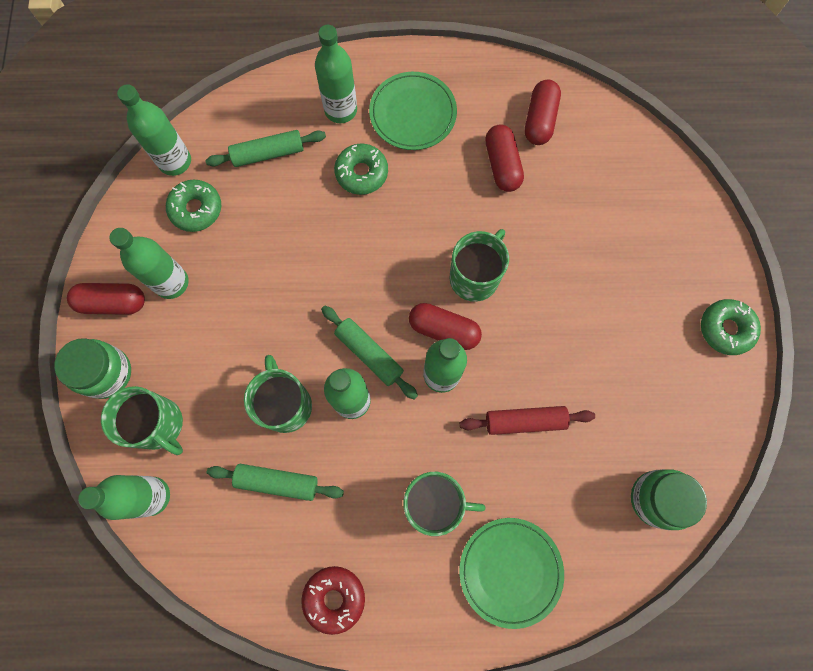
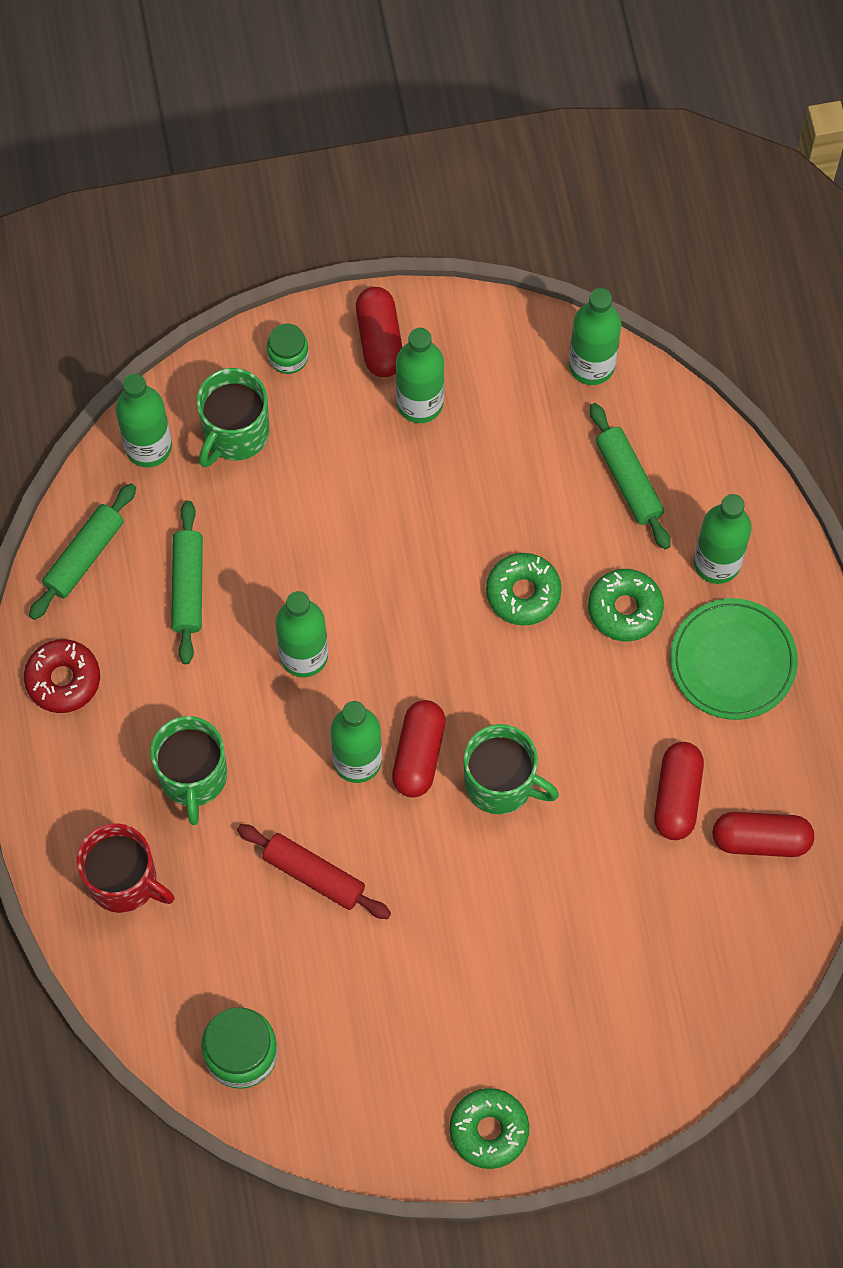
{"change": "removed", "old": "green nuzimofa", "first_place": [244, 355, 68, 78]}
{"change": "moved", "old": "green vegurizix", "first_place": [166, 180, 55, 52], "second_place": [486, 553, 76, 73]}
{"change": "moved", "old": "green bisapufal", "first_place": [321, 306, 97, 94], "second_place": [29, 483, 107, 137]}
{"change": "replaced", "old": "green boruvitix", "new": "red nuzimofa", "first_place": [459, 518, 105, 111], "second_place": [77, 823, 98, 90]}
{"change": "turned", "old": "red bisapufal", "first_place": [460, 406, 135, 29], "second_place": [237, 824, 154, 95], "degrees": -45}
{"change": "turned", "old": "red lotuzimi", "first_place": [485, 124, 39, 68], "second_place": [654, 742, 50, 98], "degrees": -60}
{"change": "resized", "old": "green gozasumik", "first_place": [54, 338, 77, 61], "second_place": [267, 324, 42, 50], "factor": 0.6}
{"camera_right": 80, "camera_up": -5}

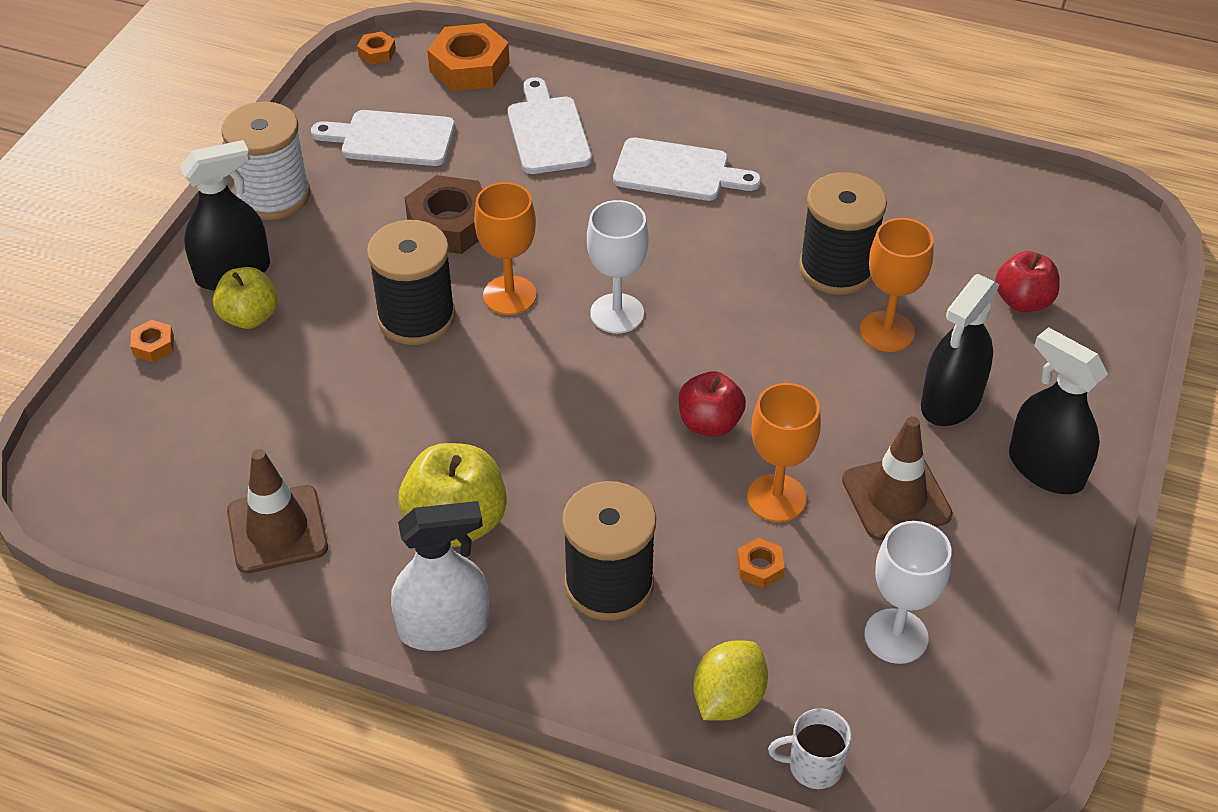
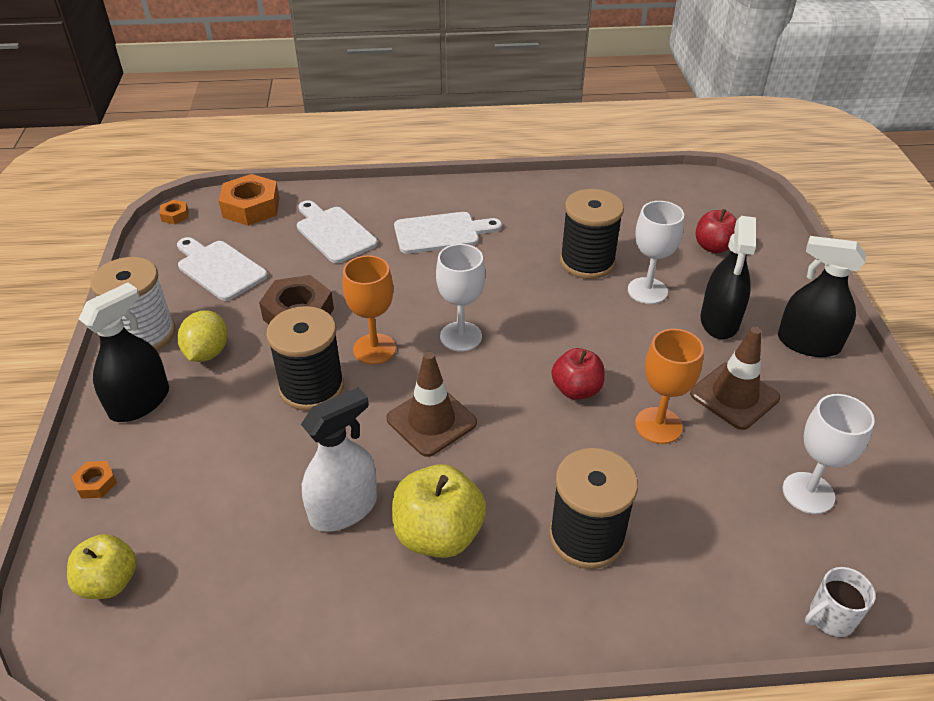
{"change": "removed", "old": "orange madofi", "first_place": [737, 538, 48, 50]}
{"change": "moved", "old": "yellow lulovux", "first_place": [213, 267, 65, 62], "second_place": [67, 534, 70, 65]}
{"change": "moved", "old": "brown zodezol", "first_place": [227, 449, 101, 124], "second_place": [387, 352, 90, 105]}
{"change": "moved", "old": "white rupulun", "first_place": [391, 501, 98, 150], "second_place": [301, 387, 76, 145]}
{"change": "moved", "old": "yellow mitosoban", "first_place": [693, 640, 75, 80], "second_place": [178, 310, 50, 52]}
{"change": "recoloured", "old": "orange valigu", "new": "white valigu", "first_place": [860, 218, 74, 134], "second_place": [628, 201, 56, 103]}
{"change": "turned", "old": "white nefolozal", "first_place": [311, 110, 144, 56], "second_place": [177, 237, 91, 64], "degrees": 60}
{"camera_right": -25, "camera_up": -5}

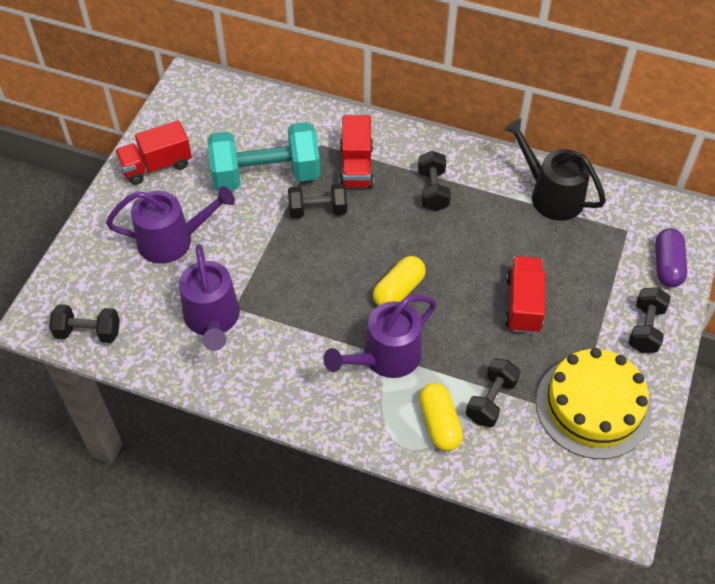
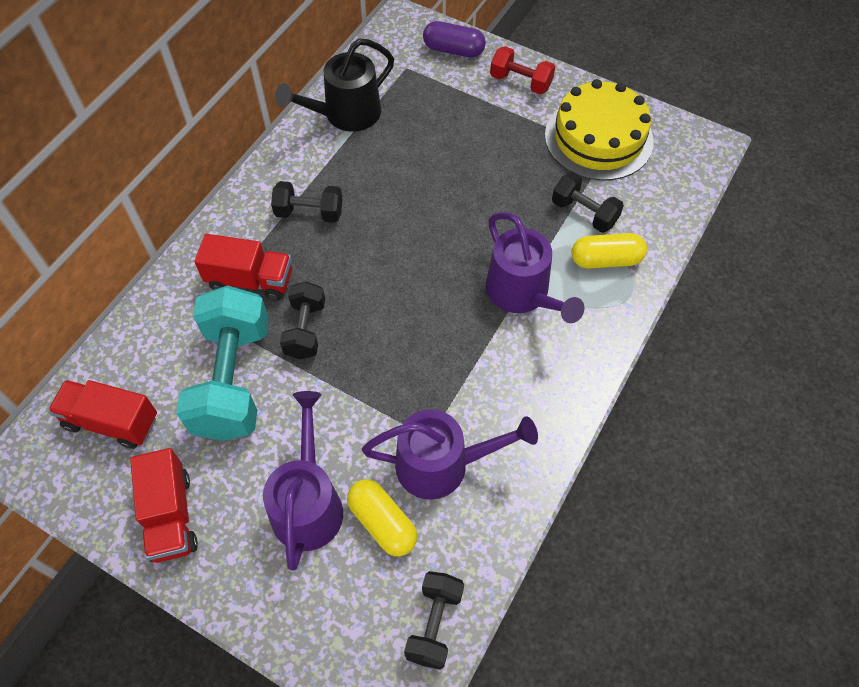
{"change": "moved", "old": "yellow lotuzimi", "first_place": [373, 256, 53, 50], "second_place": [347, 479, 70, 77]}
{"change": "moved", "old": "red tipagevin", "first_place": [505, 256, 40, 78], "second_place": [48, 380, 109, 69]}
{"change": "recoloured", "old": "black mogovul", "new": "red mogovul", "first_place": [628, 287, 43, 66], "second_place": [490, 46, 65, 48]}
{"camera_right": -80, "camera_up": 5}

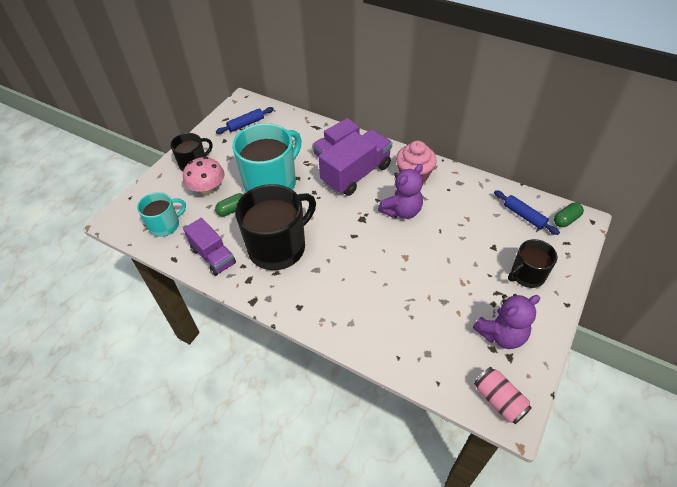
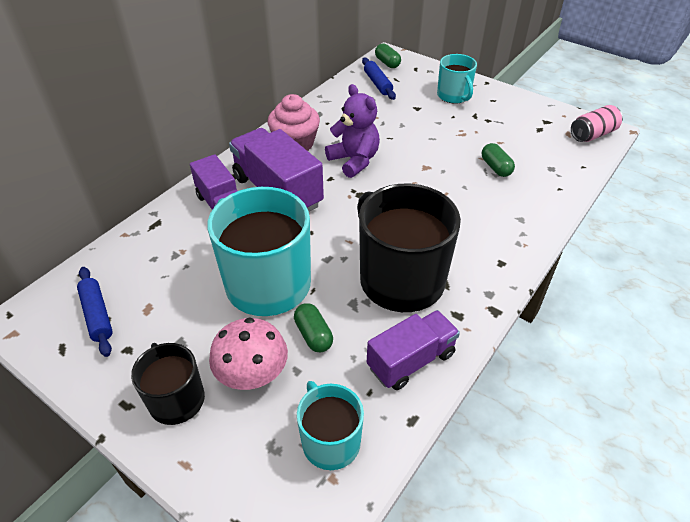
{"change": "removed", "old": "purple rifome", "first_place": [473, 294, 67, 55]}
{"change": "added", "new": "green lotuzimi", "second_place": [482, 143, 33, 34]}
{"change": "recoloured", "old": "black nuzimofa", "new": "turquoise nuzimofa", "first_place": [508, 239, 49, 49], "second_place": [437, 54, 40, 49]}
{"change": "turned", "old": "blue bisapufal", "first_place": [494, 190, 66, 45], "second_place": [362, 58, 34, 42], "degrees": -75}
{"camera_right": -85, "camera_up": -5}

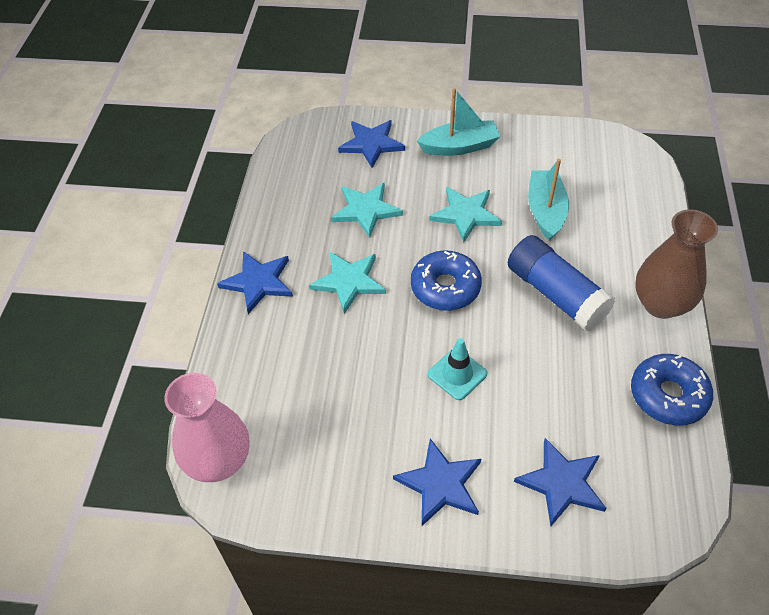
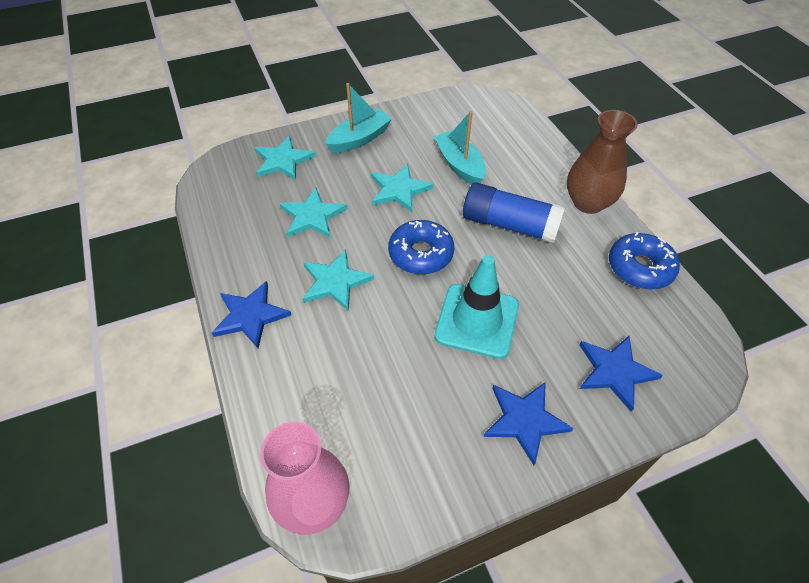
{"change": "recoloured", "old": "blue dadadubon", "new": "turquoise dadadubon", "first_place": [338, 120, 67, 48], "second_place": [254, 136, 62, 44]}
{"change": "resized", "old": "turquoise zodezol", "first_place": [428, 338, 60, 62], "second_place": [434, 255, 85, 104], "factor": 1.72}
{"camera_right": -30, "camera_up": 0}

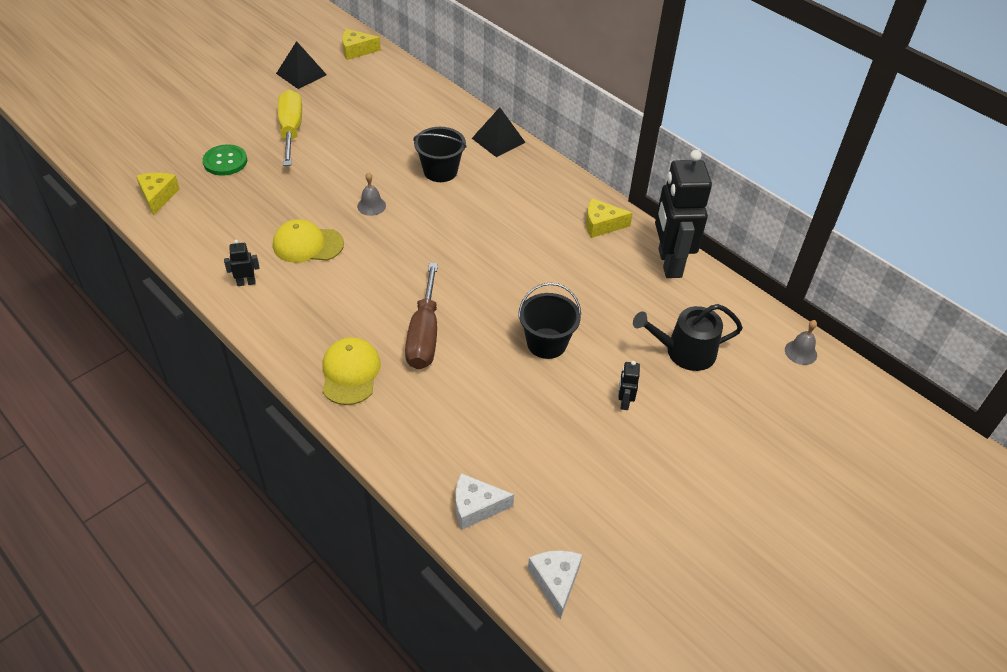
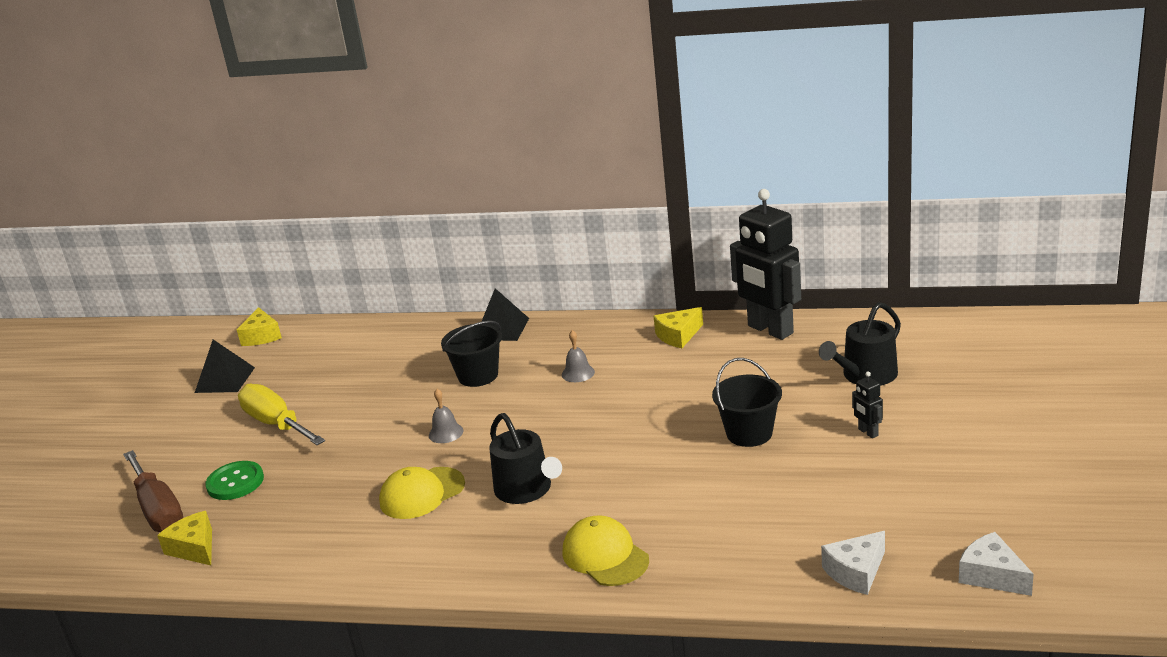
{"change": "removed", "old": "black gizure", "first_place": [224, 239, 35, 47]}
{"change": "added", "new": "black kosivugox", "second_place": [489, 413, 73, 91]}
{"change": "moved", "old": "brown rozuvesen", "first_place": [405, 263, 33, 106], "second_place": [123, 450, 60, 82]}
{"change": "moved", "old": "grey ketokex", "first_place": [785, 320, 32, 45], "second_place": [562, 330, 33, 52]}
{"change": "turned", "old": "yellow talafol", "first_place": [342, 29, 39, 31], "second_place": [237, 307, 45, 39], "degrees": -60}
{"camera_right": -30, "camera_up": -20}

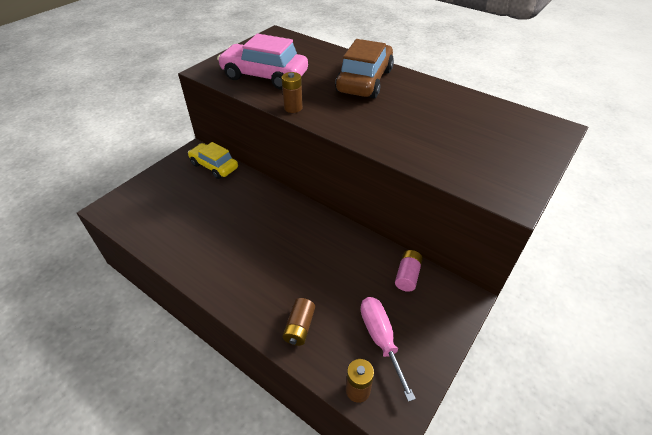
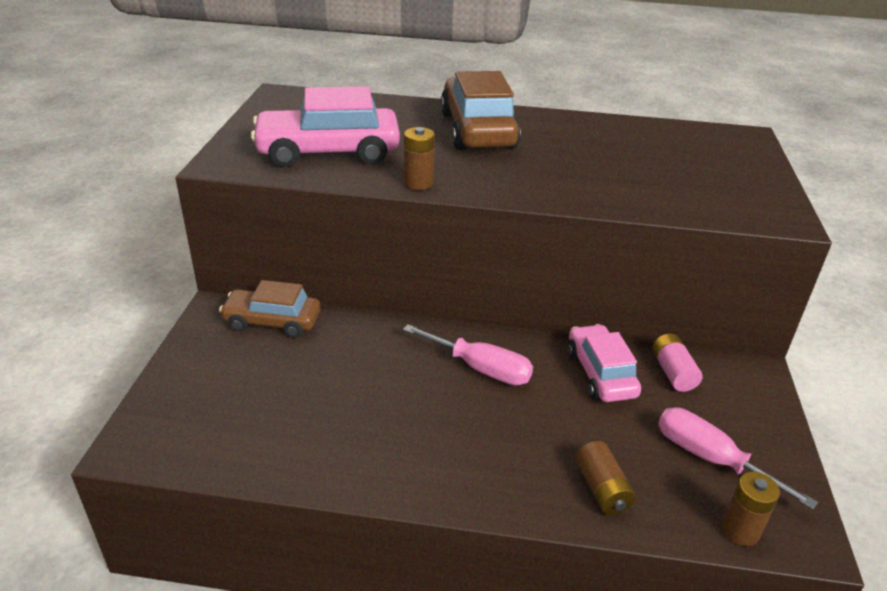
{"change": "added", "new": "pink rozuvesen", "second_place": [403, 324, 130, 61]}
{"change": "added", "new": "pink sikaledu", "second_place": [567, 324, 74, 78]}
{"change": "recoloured", "old": "yellow sikaledu", "new": "brown sikaledu", "first_place": [188, 142, 50, 37], "second_place": [219, 280, 102, 58]}
{"camera_right": -30, "camera_up": -10}

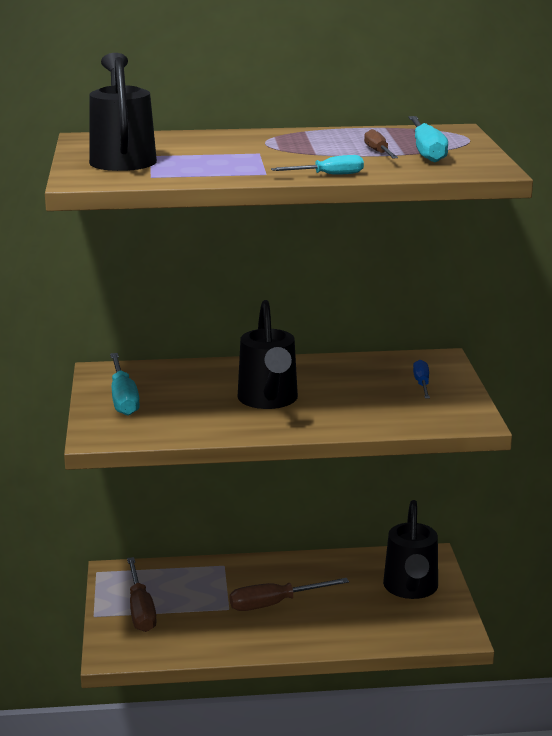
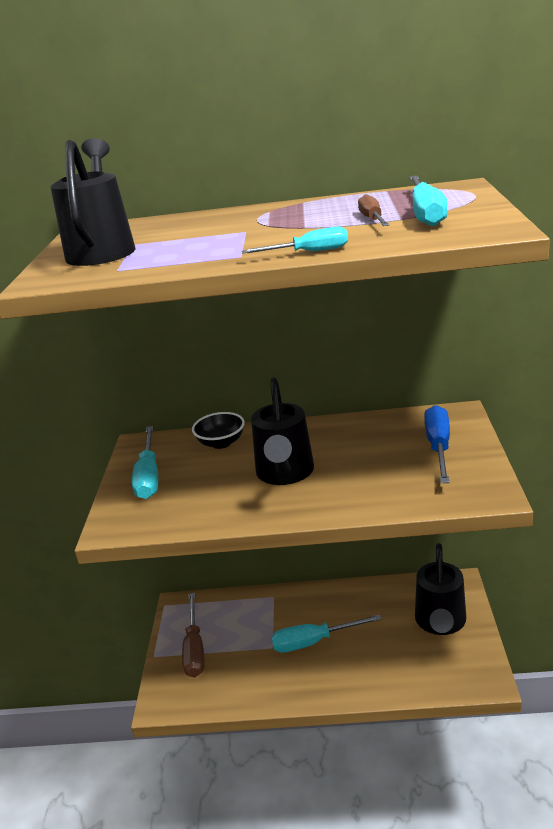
{"change": "added", "new": "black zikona", "second_place": [192, 412, 53, 37]}
{"change": "recoloured", "old": "brown rozuvesen", "new": "turquoise rozuvesen", "first_place": [229, 578, 120, 33], "second_place": [271, 614, 111, 39]}
{"change": "resized", "old": "blue rozuvesen", "first_place": [413, 360, 17, 39], "second_place": [424, 405, 26, 78], "factor": 1.62}
{"camera_right": 10, "camera_up": 5}

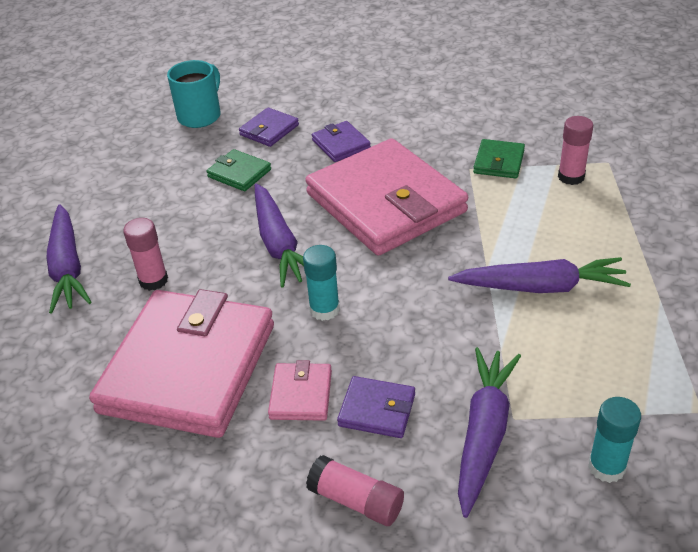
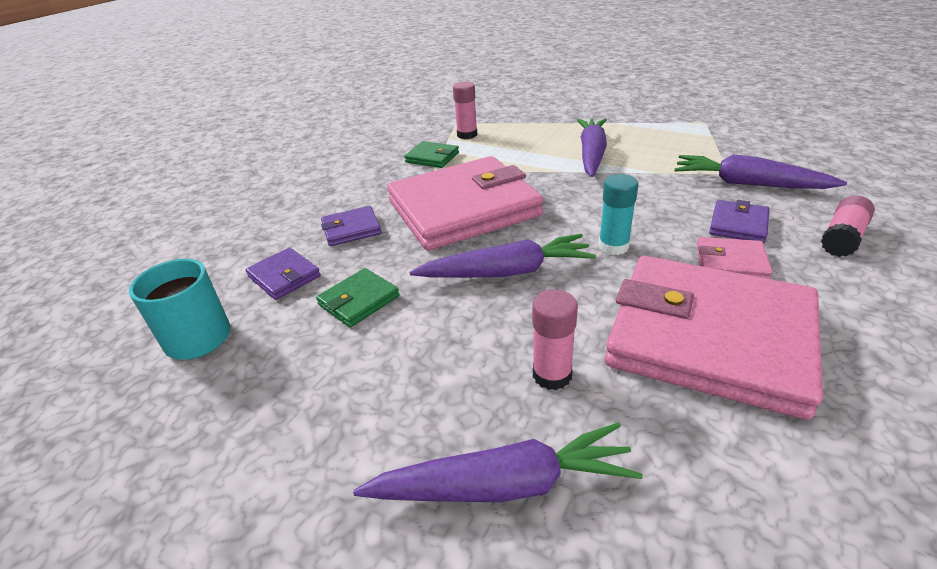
{"change": "removed", "old": "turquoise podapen", "first_place": [588, 397, 53, 86]}
{"camera_right": -80, "camera_up": -5}

